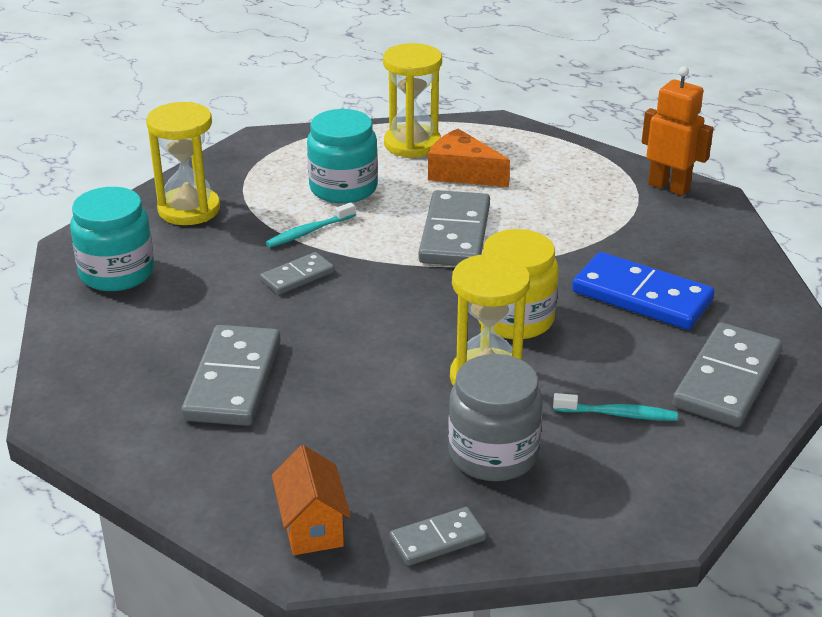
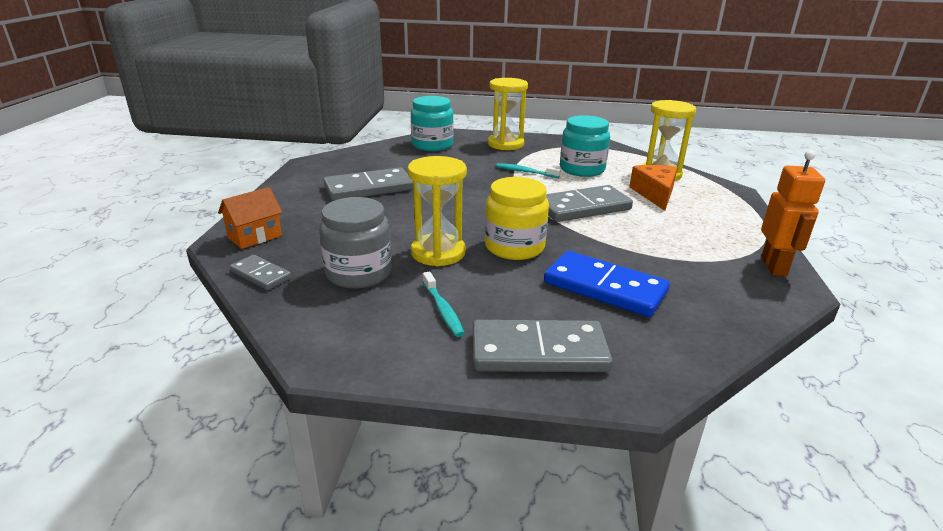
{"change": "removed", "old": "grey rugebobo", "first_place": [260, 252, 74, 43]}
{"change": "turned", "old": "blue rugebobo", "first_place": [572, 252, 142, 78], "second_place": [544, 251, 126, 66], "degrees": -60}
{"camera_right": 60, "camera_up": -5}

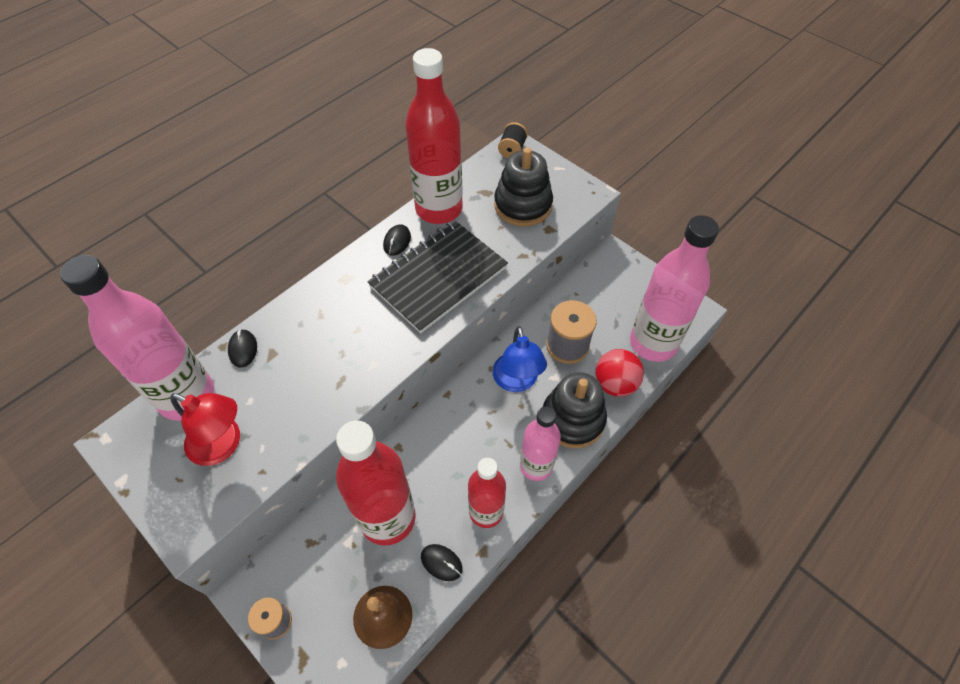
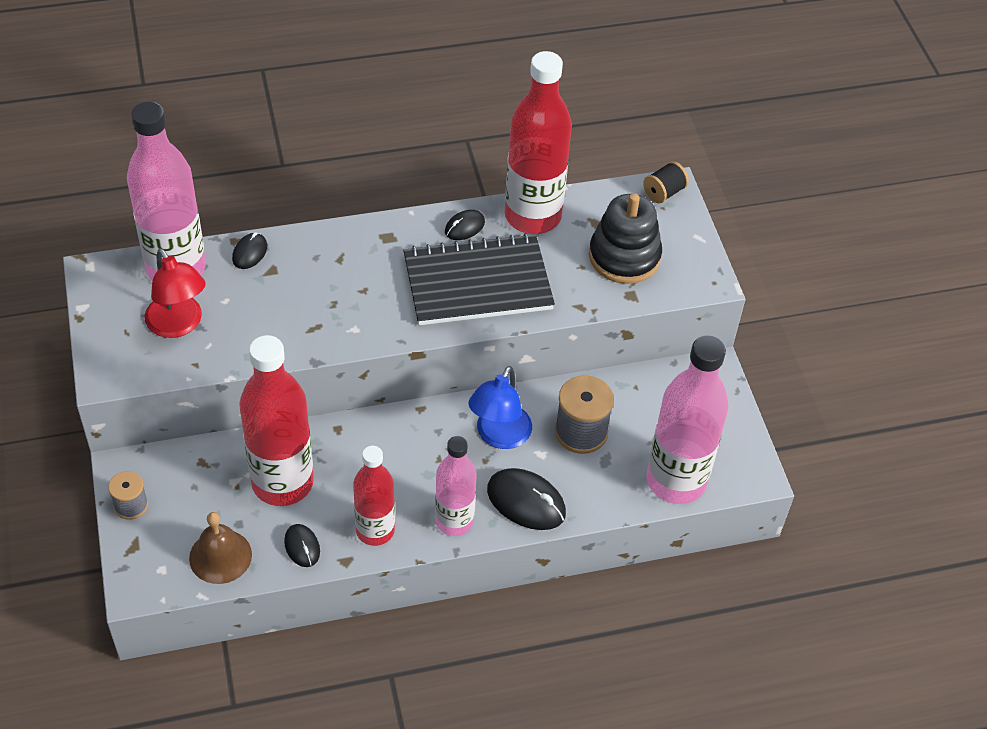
{"change": "removed", "old": "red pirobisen", "first_place": [595, 349, 49, 48]}
{"change": "replaced", "old": "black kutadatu", "new": "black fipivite", "first_place": [543, 372, 64, 76], "second_place": [487, 468, 79, 62]}
{"camera_right": 30, "camera_up": -5}

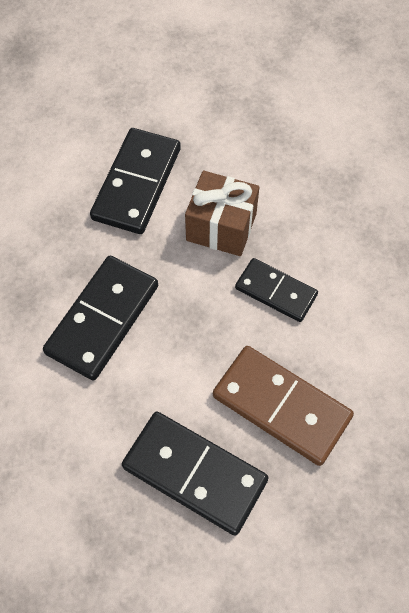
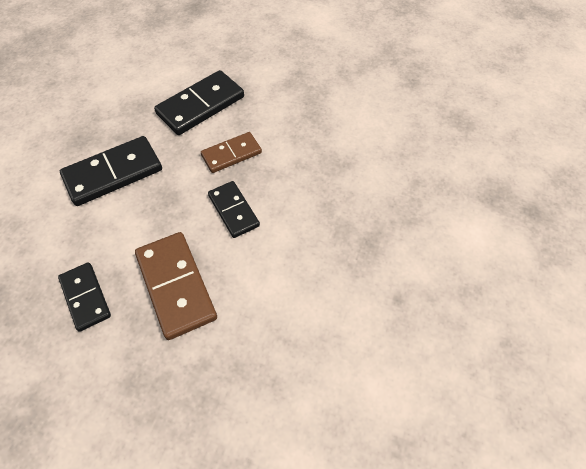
{"change": "replaced", "old": "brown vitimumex", "new": "brown rugebobo", "first_place": [185, 171, 74, 85], "second_place": [201, 132, 61, 41]}
{"change": "resized", "old": "black rugebobo", "first_place": [122, 412, 146, 123], "second_place": [58, 262, 53, 70], "factor": 0.63}
{"camera_right": 30, "camera_up": -5}

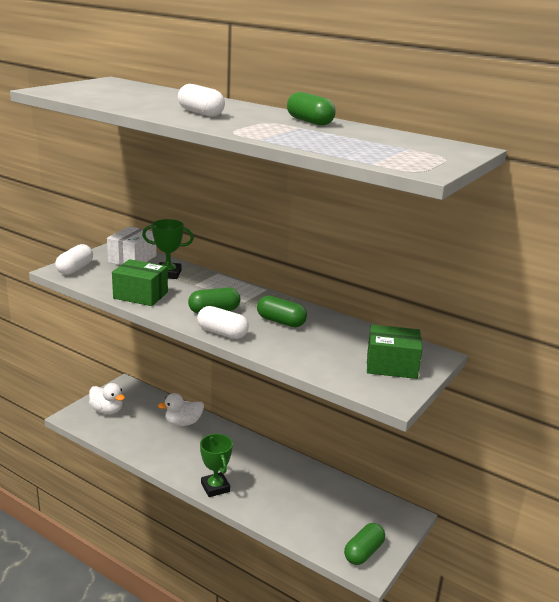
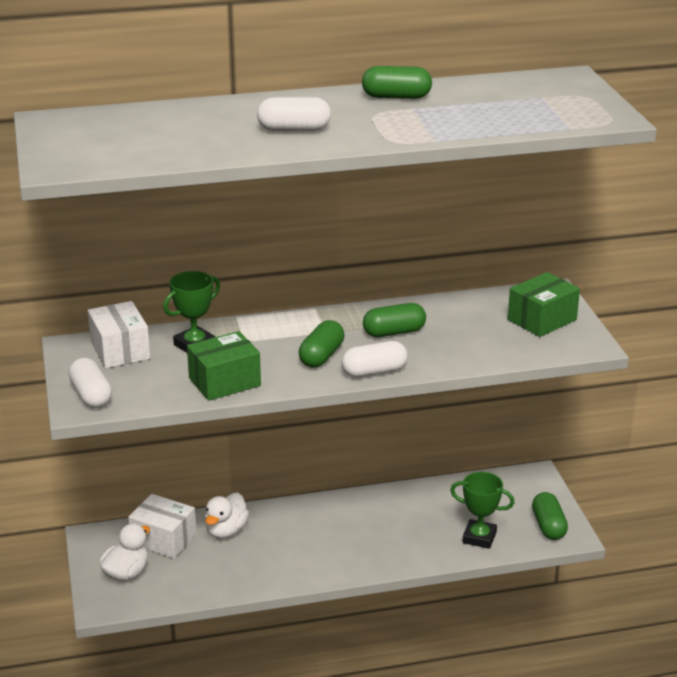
{"change": "added", "new": "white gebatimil", "second_place": [128, 494, 69, 65]}
{"change": "moved", "old": "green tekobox", "first_place": [200, 434, 33, 63], "second_place": [450, 472, 65, 77]}
{"change": "turned", "old": "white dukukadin", "first_place": [89, 383, 36, 31], "second_place": [100, 523, 50, 58], "degrees": -45}
{"camera_right": -45, "camera_up": 5}

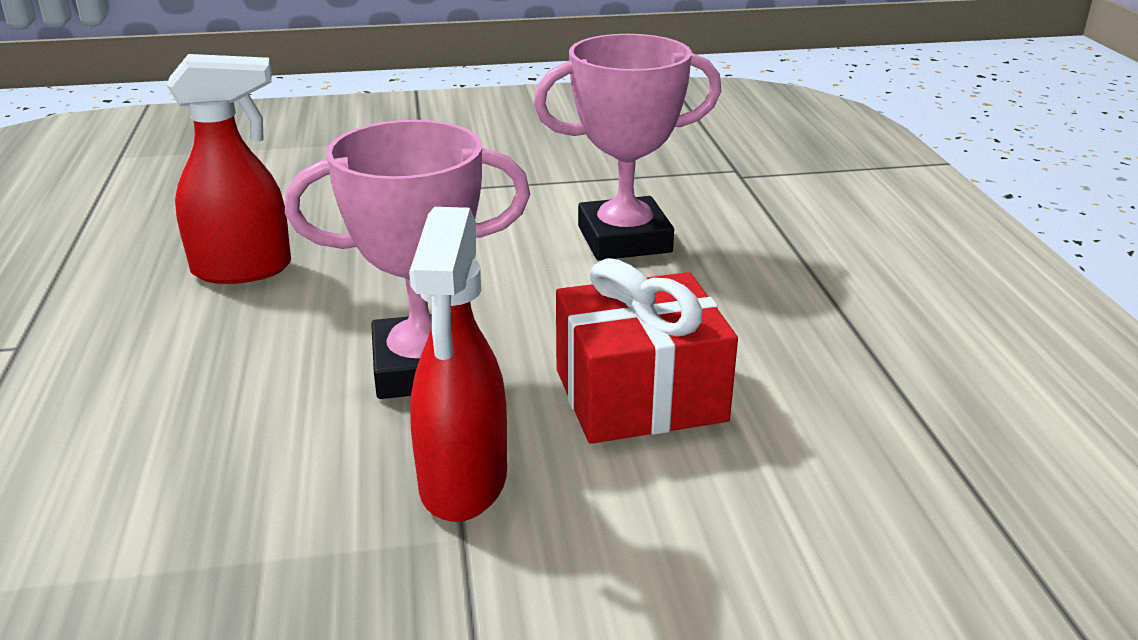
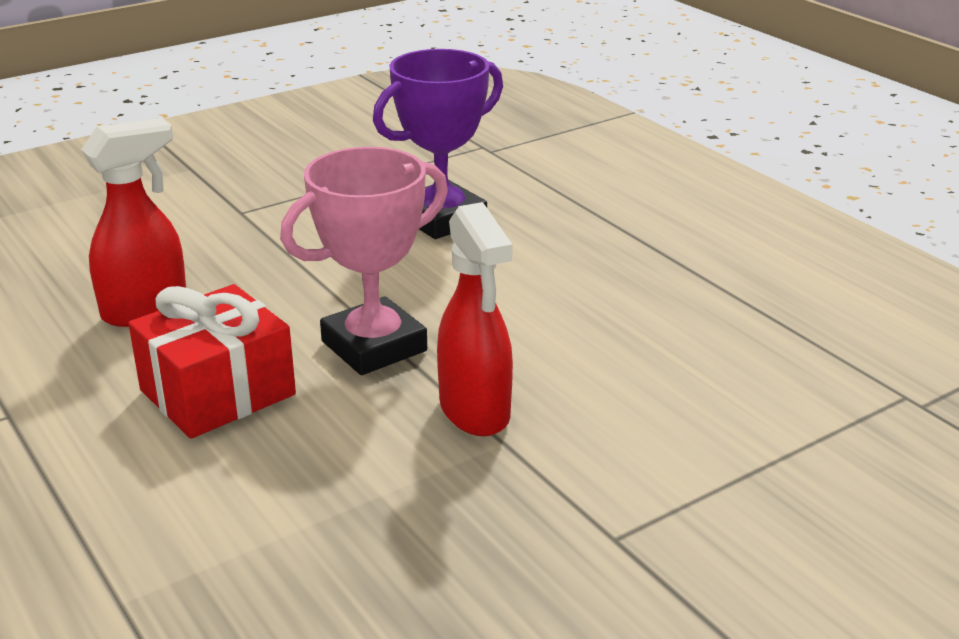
{"change": "moved", "old": "red vitimumex", "first_place": [556, 258, 182, 186], "second_place": [128, 284, 168, 155]}
{"change": "recoloured", "old": "pink tekobox", "new": "purple tekobox", "first_place": [533, 34, 188, 226], "second_place": [373, 49, 130, 190]}
{"camera_right": -25, "camera_up": 0}

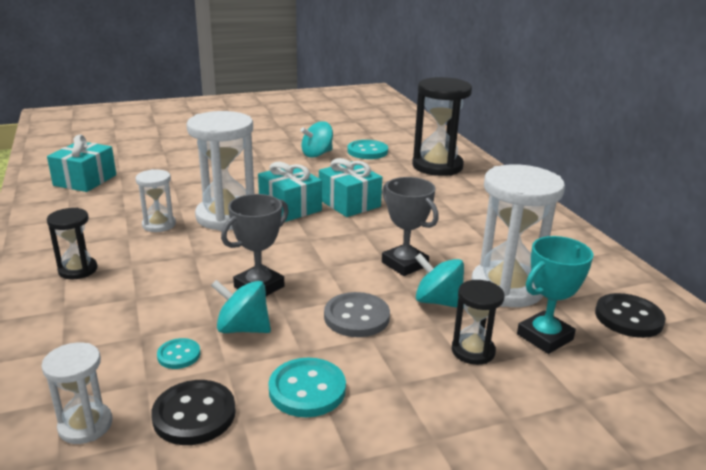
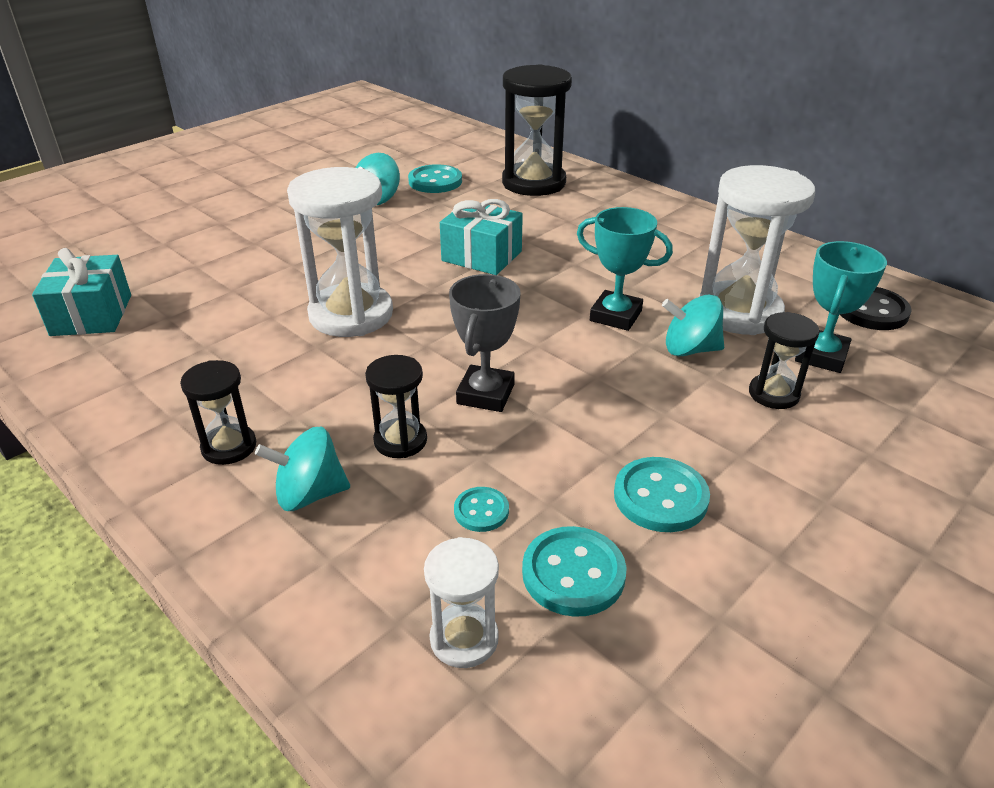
{"change": "removed", "old": "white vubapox", "first_place": [135, 169, 41, 63]}
{"change": "removed", "old": "turquoise vitimumex", "first_place": [258, 162, 64, 60]}
{"change": "removed", "old": "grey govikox", "first_place": [324, 292, 66, 45]}
{"change": "added", "new": "black vubapox", "second_place": [365, 355, 62, 103]}
{"change": "moved", "old": "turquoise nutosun", "first_place": [211, 280, 60, 53], "second_place": [255, 427, 95, 84]}
{"change": "recoloured", "old": "black govikox", "new": "turquoise govikox", "first_place": [151, 380, 85, 65], "second_place": [522, 526, 105, 91]}
{"change": "recoloured", "old": "grey tekobox", "new": "turquoise tekobox", "first_place": [382, 177, 57, 99], "second_place": [577, 207, 96, 124]}
{"camera_right": -25, "camera_up": 10}

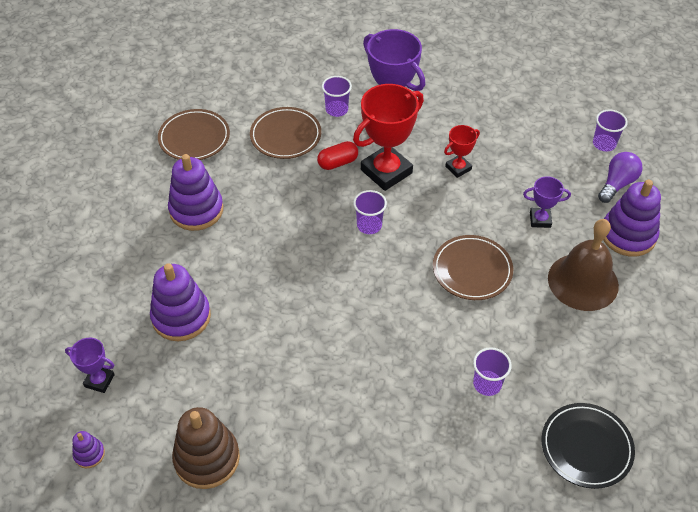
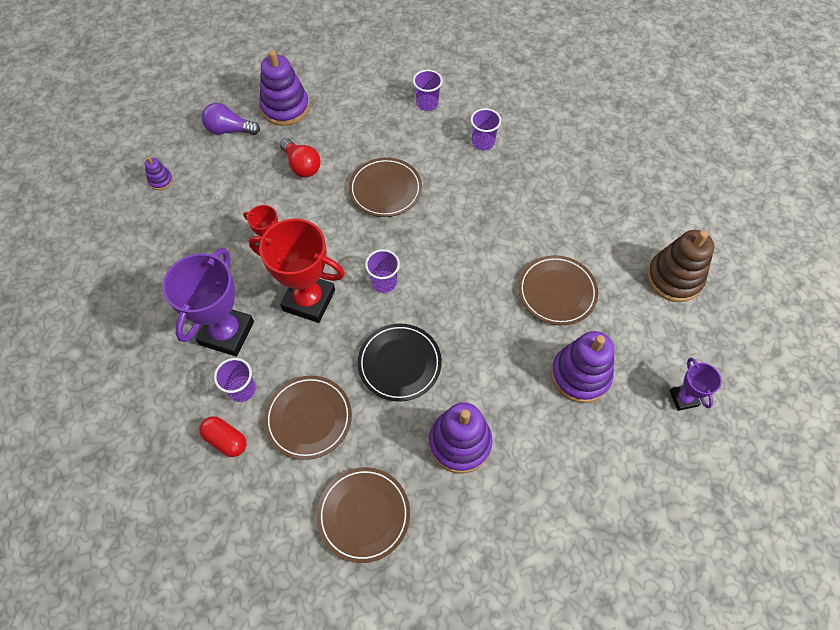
{"change": "removed", "old": "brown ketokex", "first_place": [548, 219, 71, 92]}
{"change": "added", "new": "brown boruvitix", "second_place": [518, 255, 80, 70]}
{"change": "moved", "old": "purple kutadatu", "first_place": [72, 431, 33, 37], "second_place": [145, 157, 28, 33]}
{"change": "moved", "old": "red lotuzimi", "first_place": [317, 141, 41, 29], "second_place": [199, 416, 48, 41]}
{"change": "moved", "old": "black boruvitix", "first_place": [541, 403, 94, 86], "second_place": [358, 324, 84, 78]}
{"change": "moved", "old": "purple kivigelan", "first_place": [593, 109, 35, 43], "second_place": [413, 70, 30, 41]}
{"change": "replaced", "old": "purple tekobox", "new": "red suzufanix", "first_place": [523, 176, 48, 52], "second_place": [280, 138, 41, 39]}
{"camera_right": -120, "camera_up": 10}

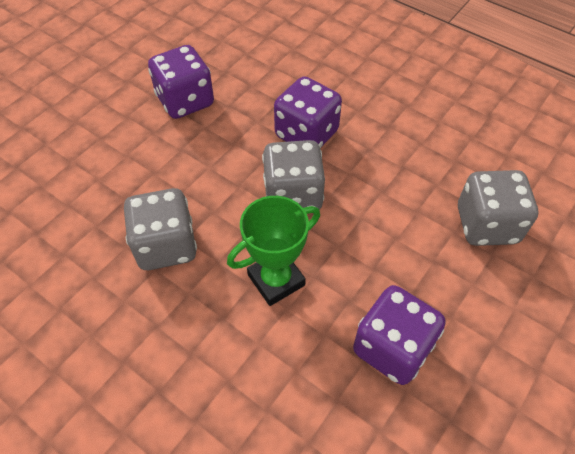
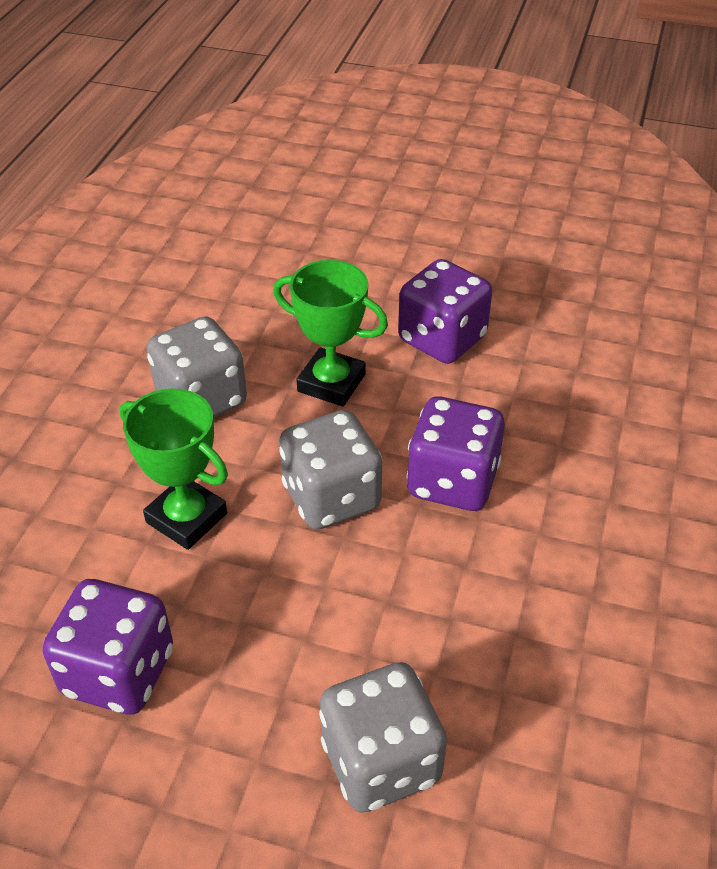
{"change": "added", "new": "green tekobox", "second_place": [273, 260, 115, 147]}
{"camera_right": 70, "camera_up": -10}

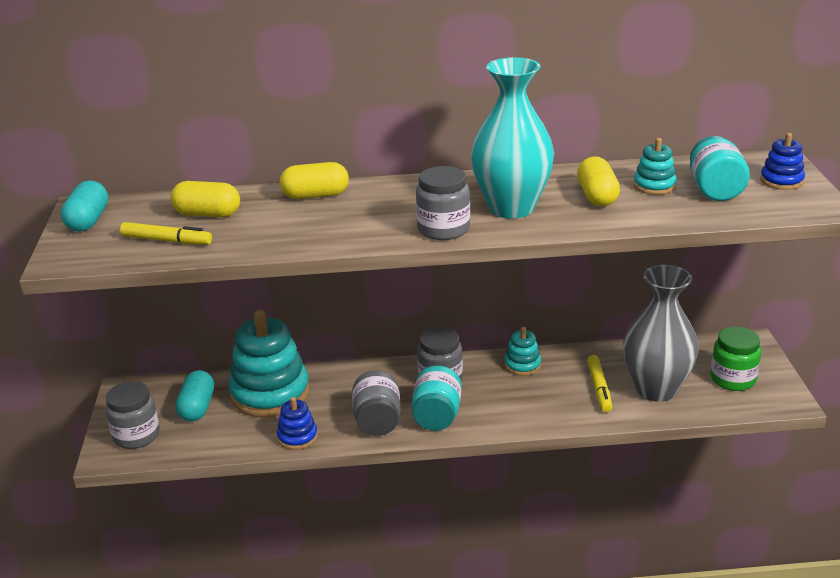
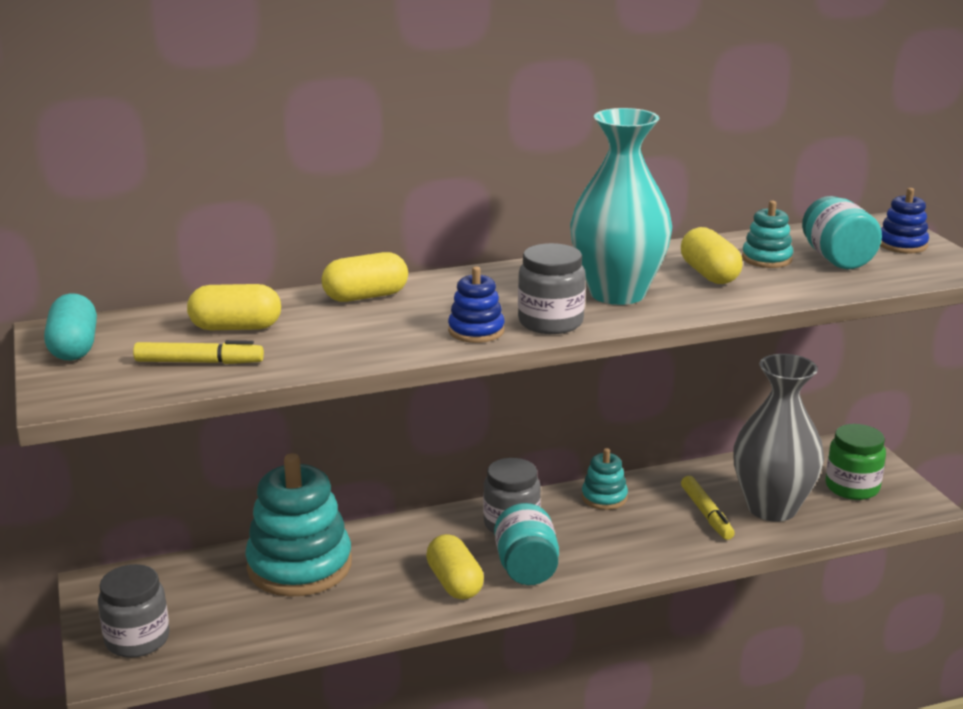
{"change": "removed", "old": "turquoise lotuzimi", "first_place": [175, 370, 39, 52]}
{"change": "moved", "old": "blue kutadatu", "first_place": [277, 397, 41, 53], "second_place": [448, 267, 57, 76]}
{"change": "replaced", "old": "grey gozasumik", "new": "yellow lotuzimi", "first_place": [352, 370, 49, 66], "second_place": [426, 534, 58, 66]}
{"camera_right": -15, "camera_up": -5}

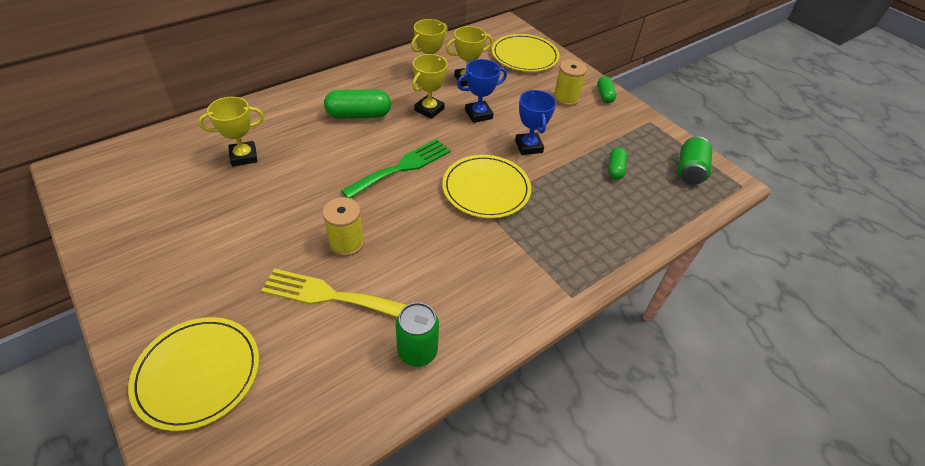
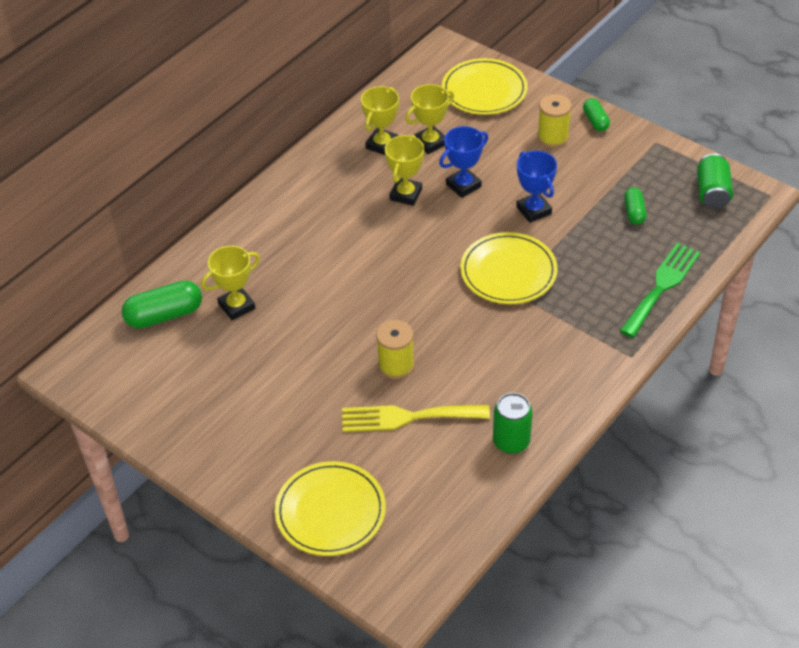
{"change": "moved", "old": "green lotuzimi", "first_place": [324, 89, 67, 30], "second_place": [122, 280, 80, 48]}
{"change": "moved", "old": "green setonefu", "first_place": [341, 139, 110, 59], "second_place": [620, 243, 81, 95]}
{"camera_right": -10, "camera_up": 0}

